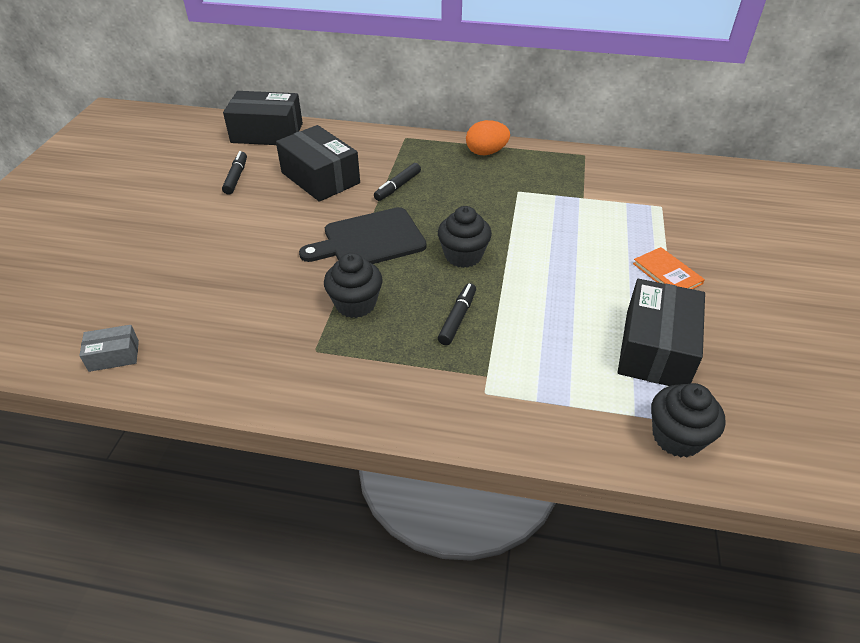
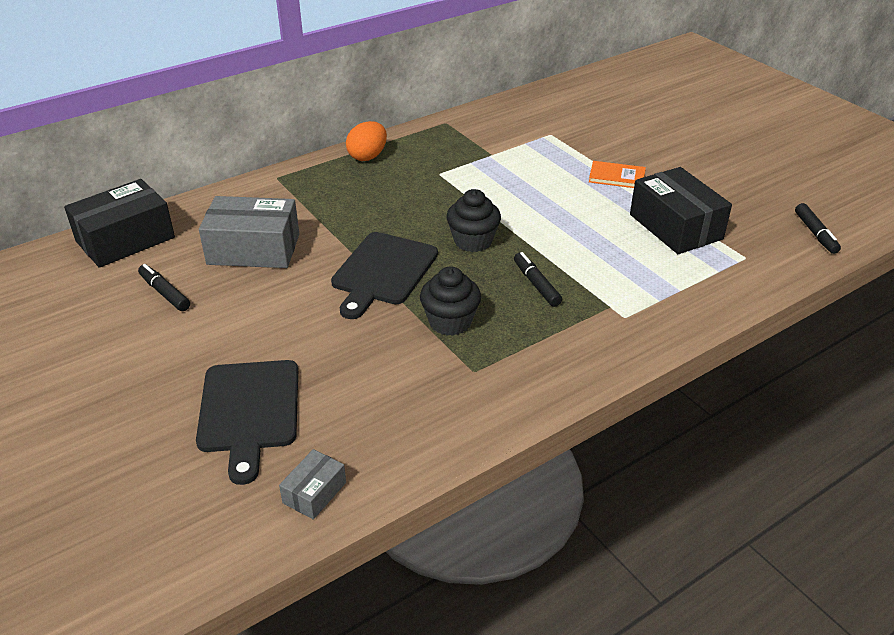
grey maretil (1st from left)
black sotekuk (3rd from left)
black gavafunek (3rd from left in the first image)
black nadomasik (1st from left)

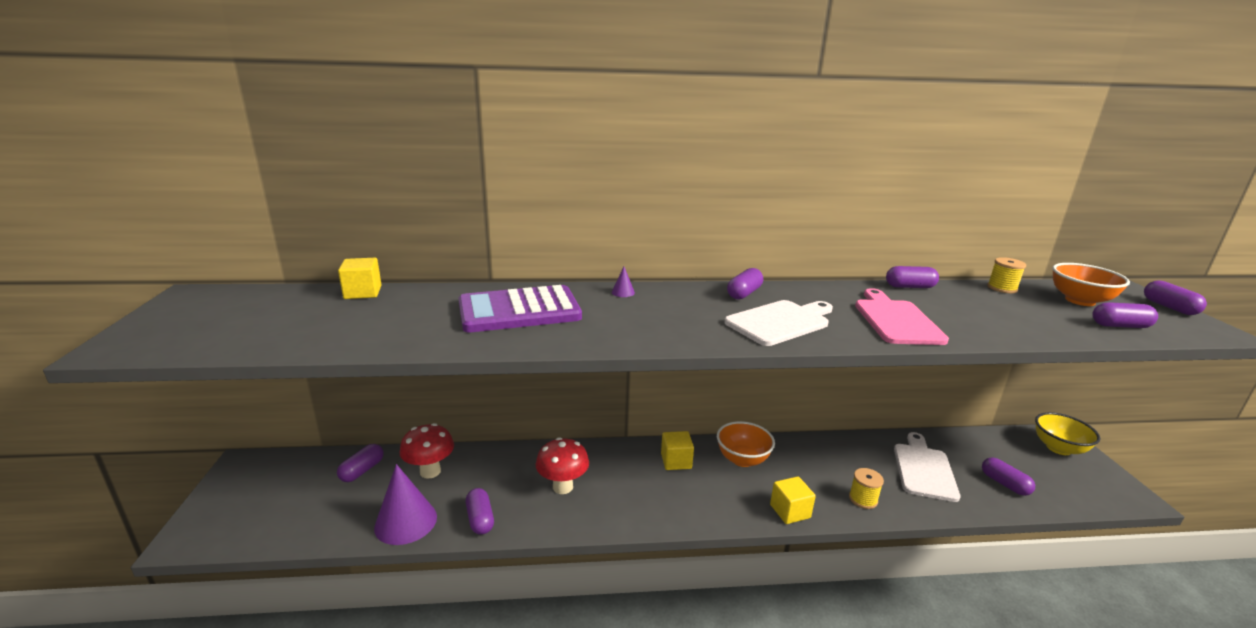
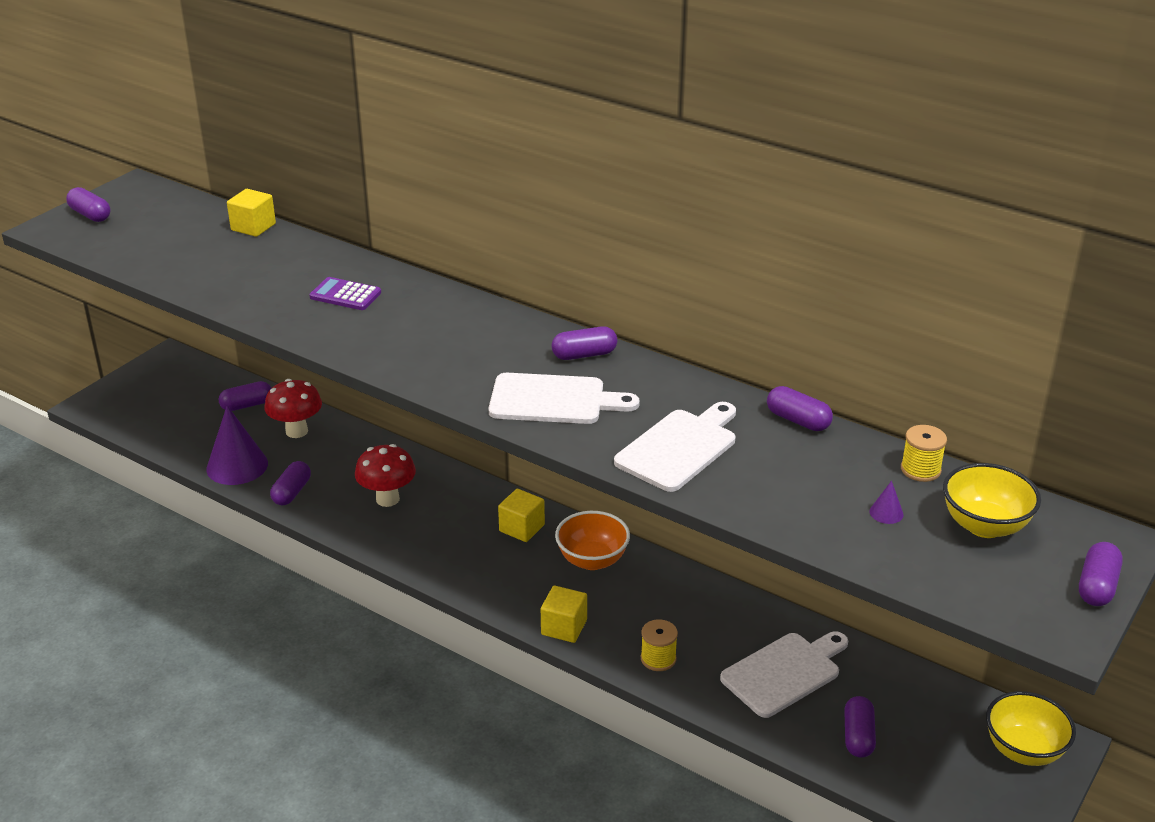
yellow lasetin (1st from left)
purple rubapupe (2nd from left)
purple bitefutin
white nadomasik (2nd from left)
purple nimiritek (1st from left)

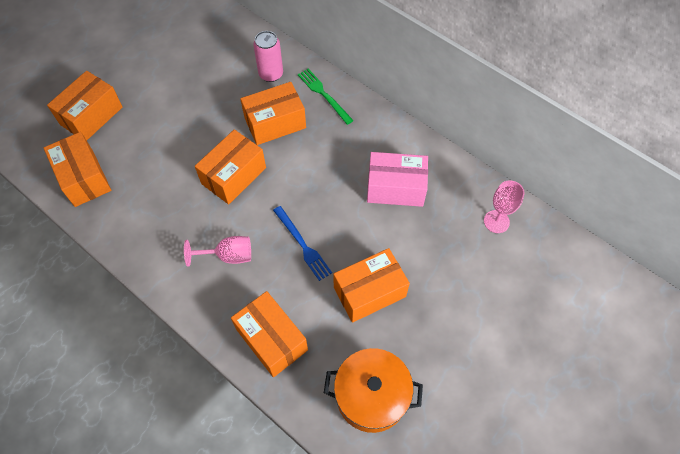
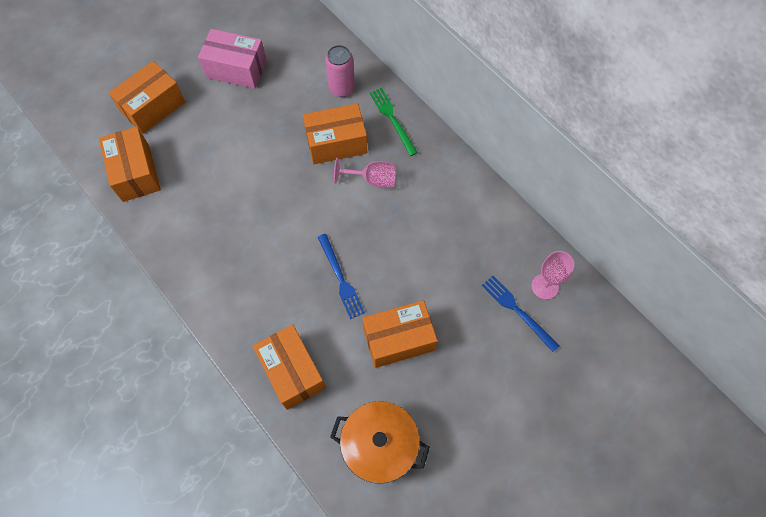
orange maretil (3rd from left in the first image)
pink maretil
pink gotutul (1st from left)
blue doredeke (2nd from left)

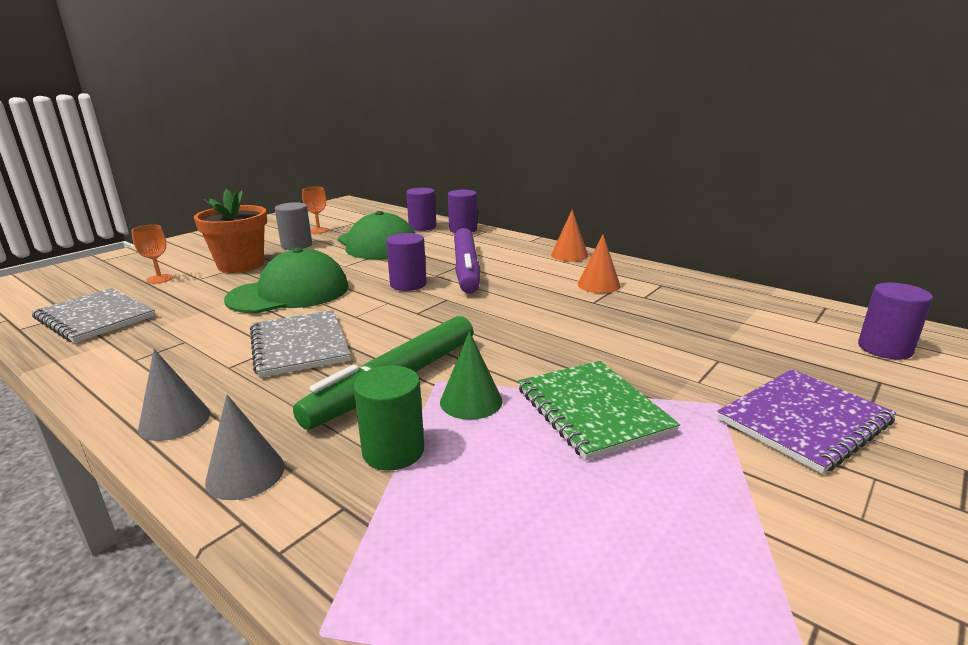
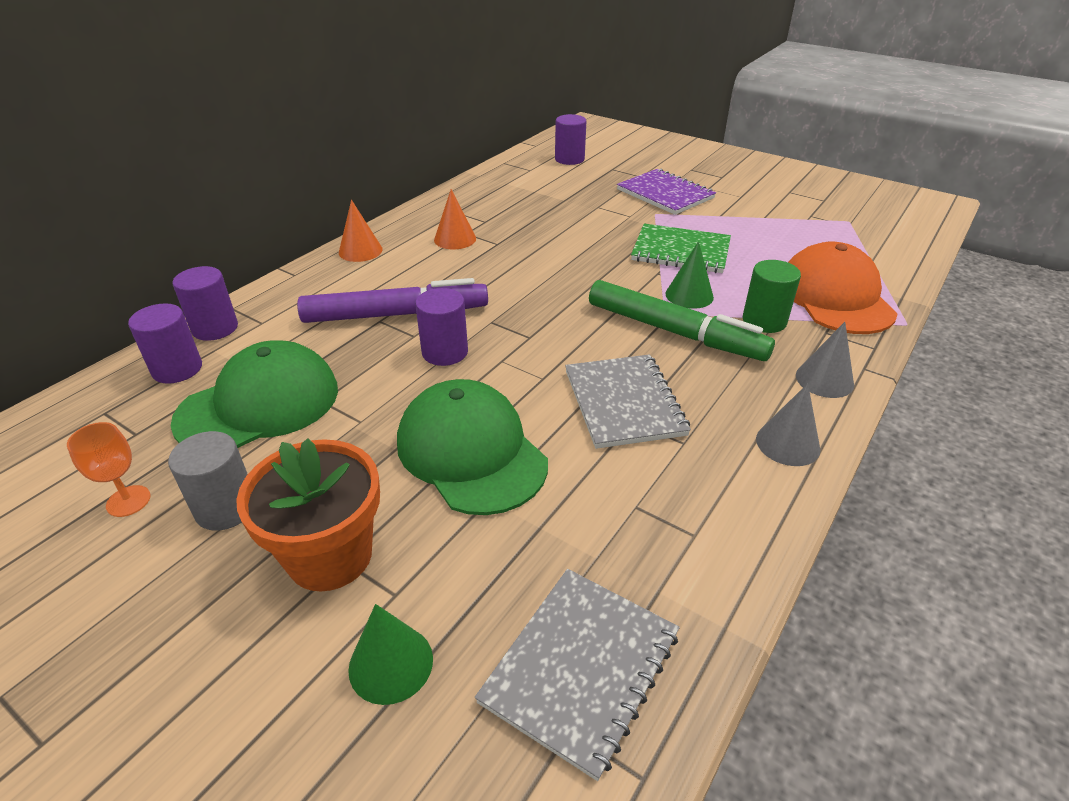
green rubapupe (1st from left)
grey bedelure (2nd from left)
green bedelure
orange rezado

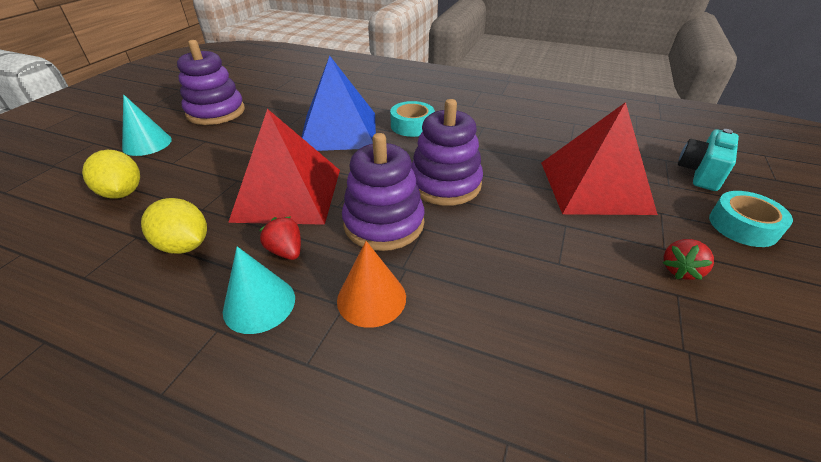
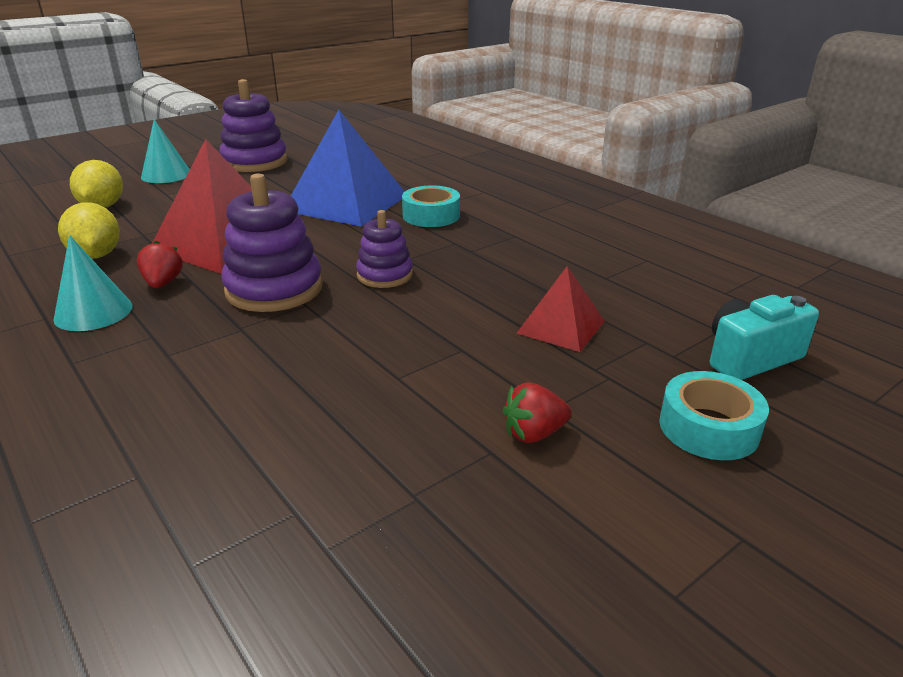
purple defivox (3rd from left)
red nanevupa (2nd from left)
orange rubapupe

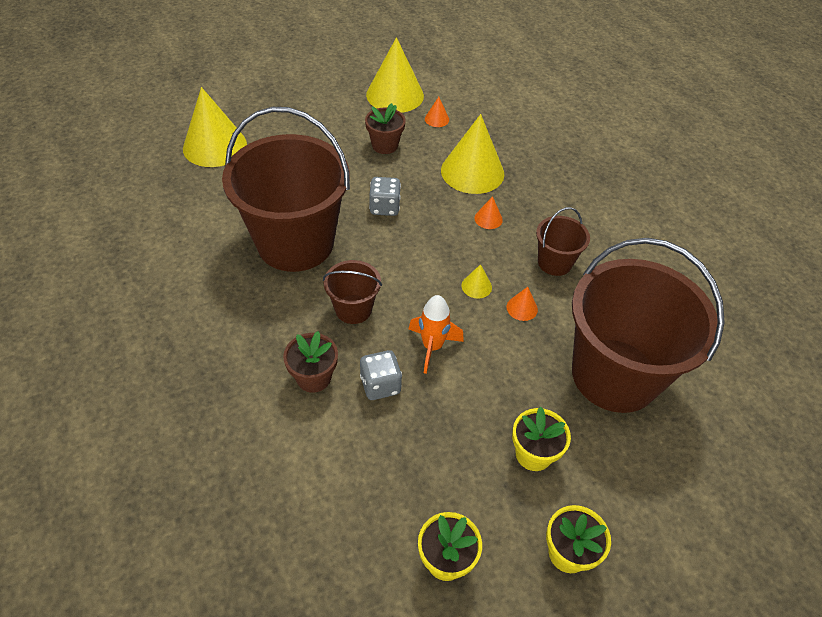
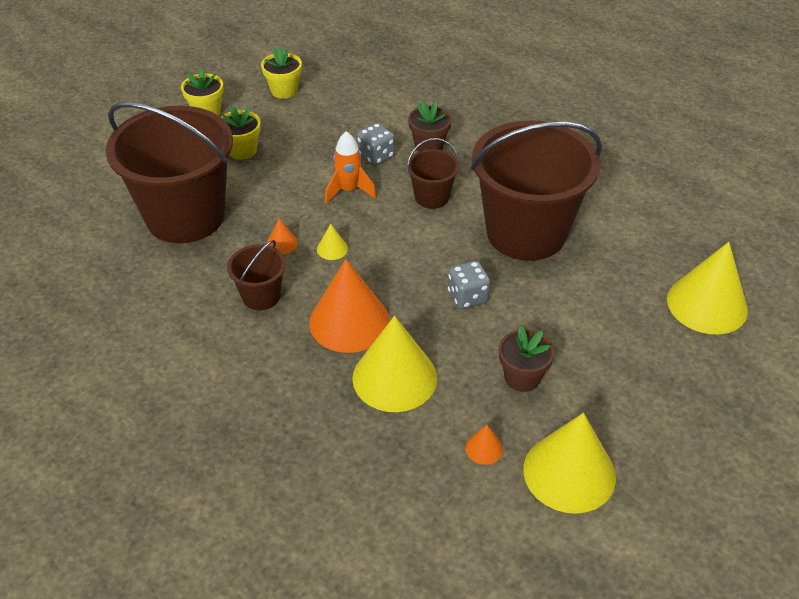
orange rubapupe (2nd from left)

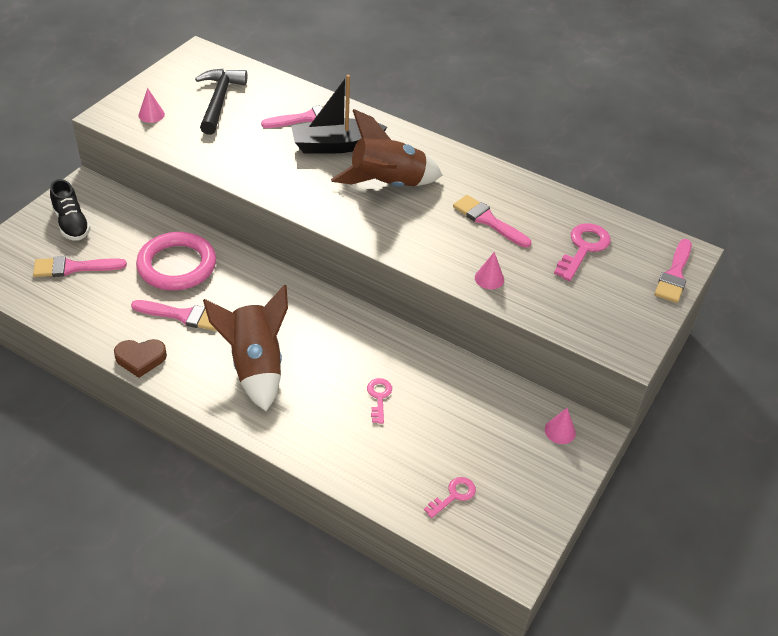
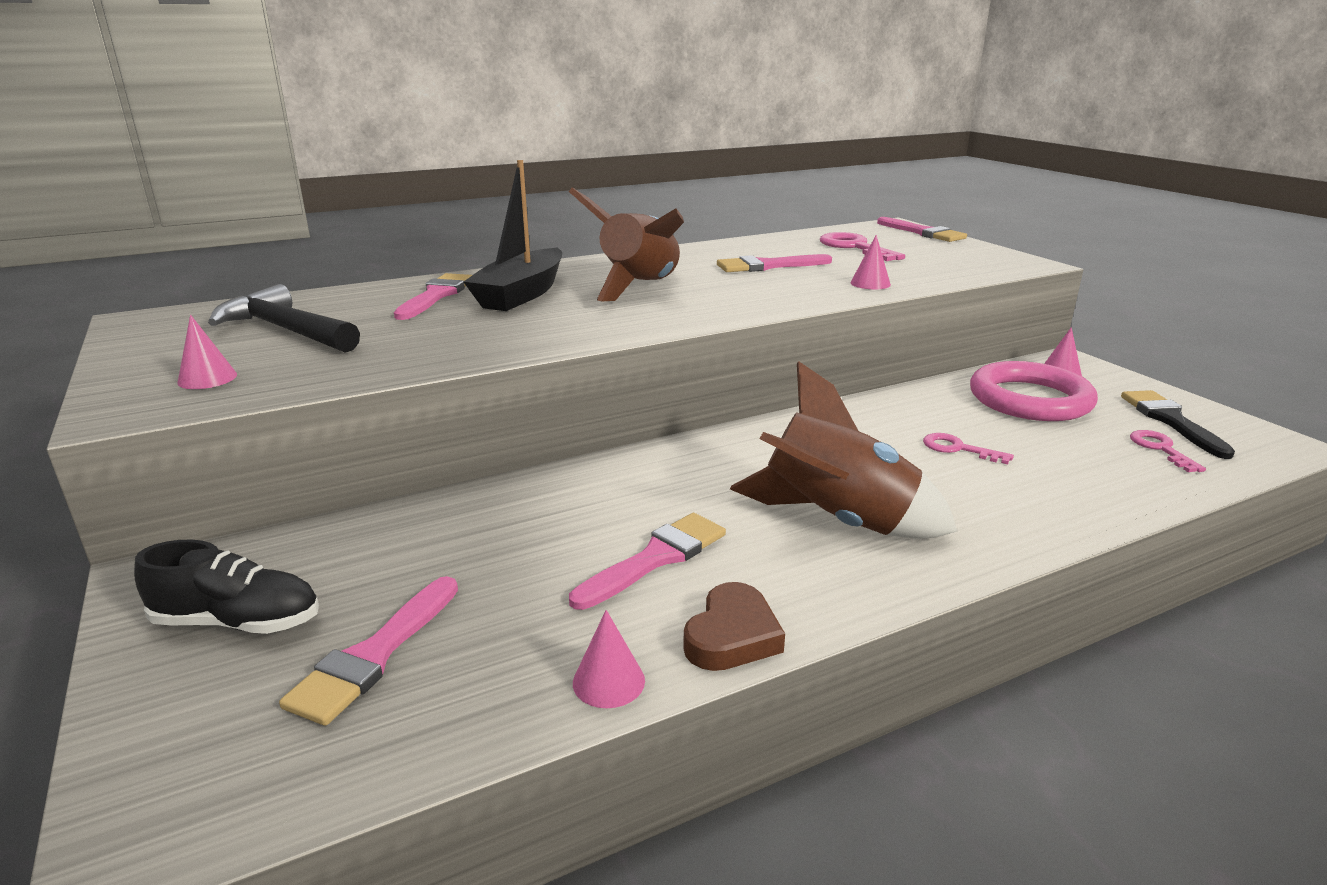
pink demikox
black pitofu
pink rubapupe (2nd from left)

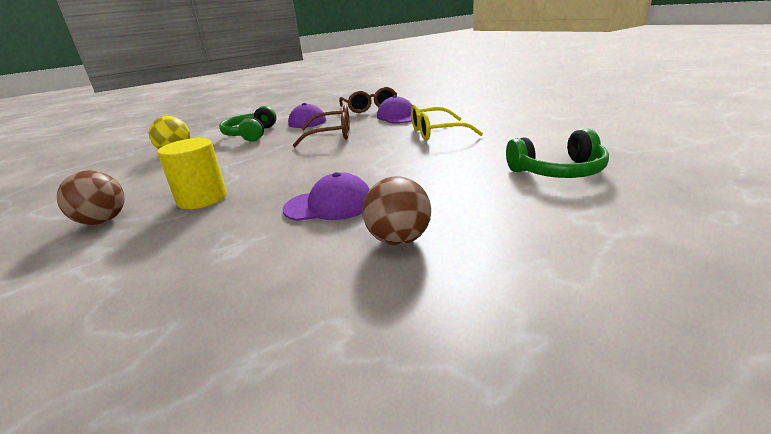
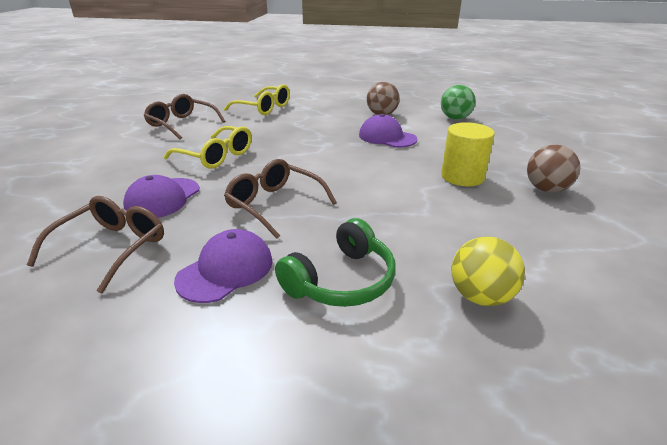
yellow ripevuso (2nd from left)
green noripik
brown ripevuso (2nd from left)

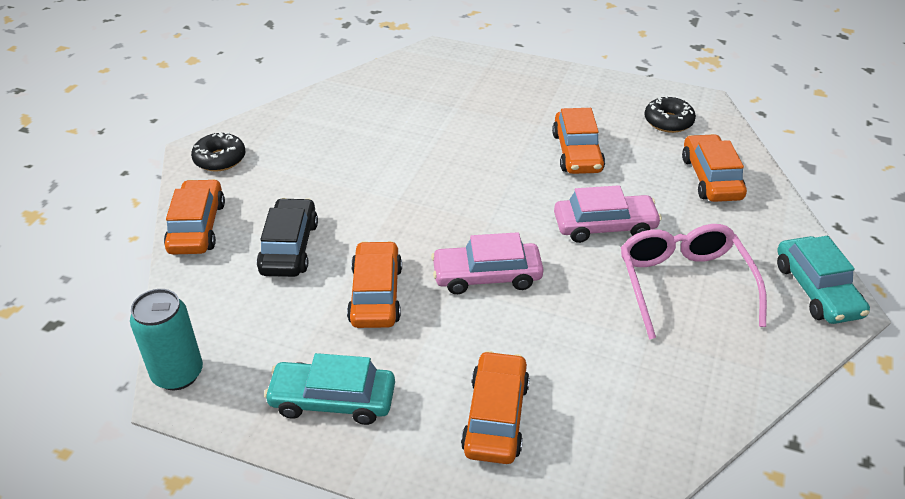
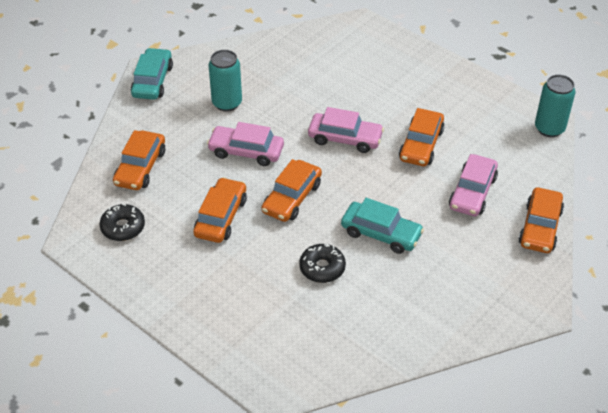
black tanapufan (2nd from left)
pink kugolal (3rd from left)
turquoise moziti (1st from left)
orange kugolal (3rd from left)
turquoise kugolal (2nd from left)

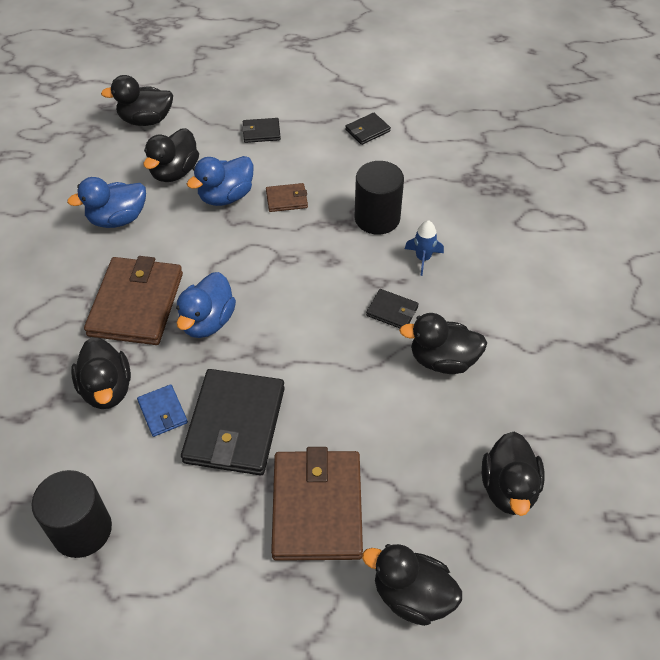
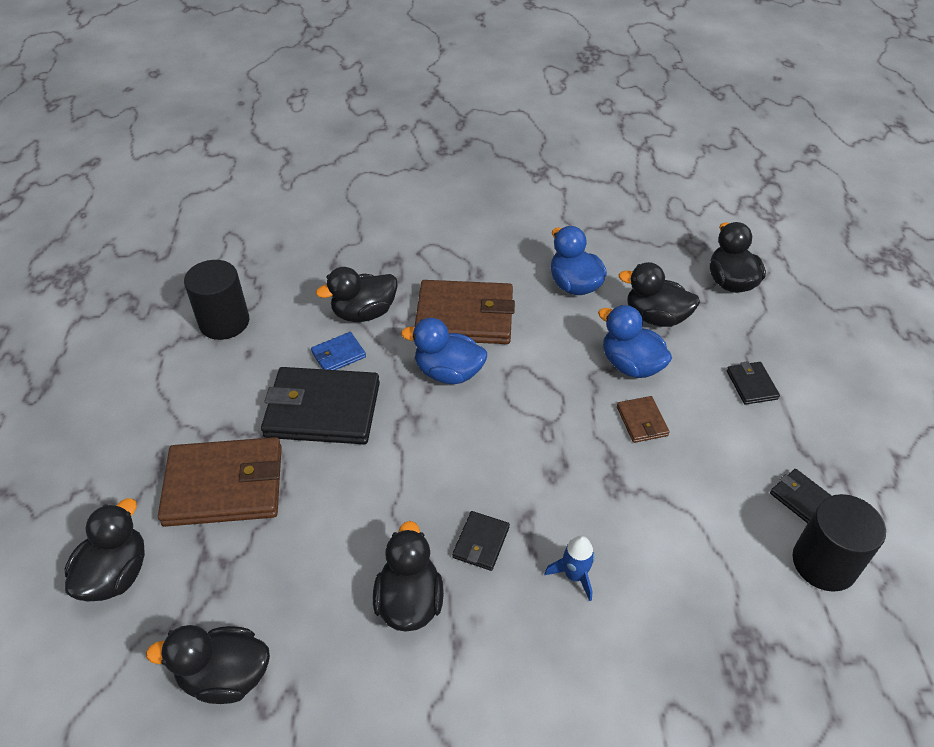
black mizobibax (2nd from left)

